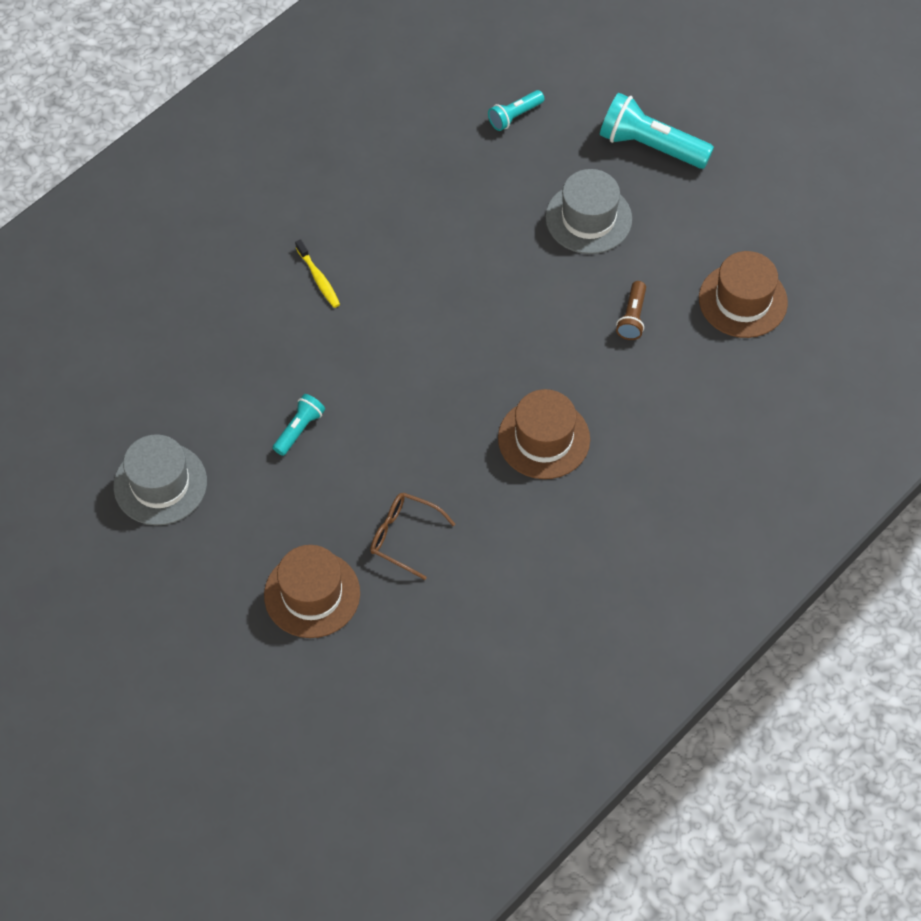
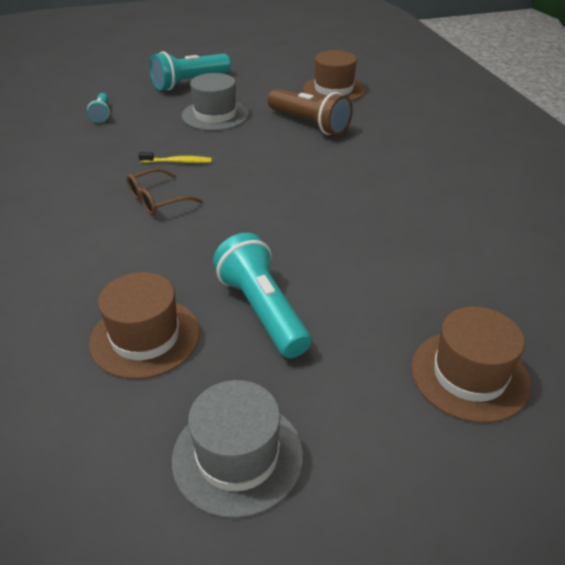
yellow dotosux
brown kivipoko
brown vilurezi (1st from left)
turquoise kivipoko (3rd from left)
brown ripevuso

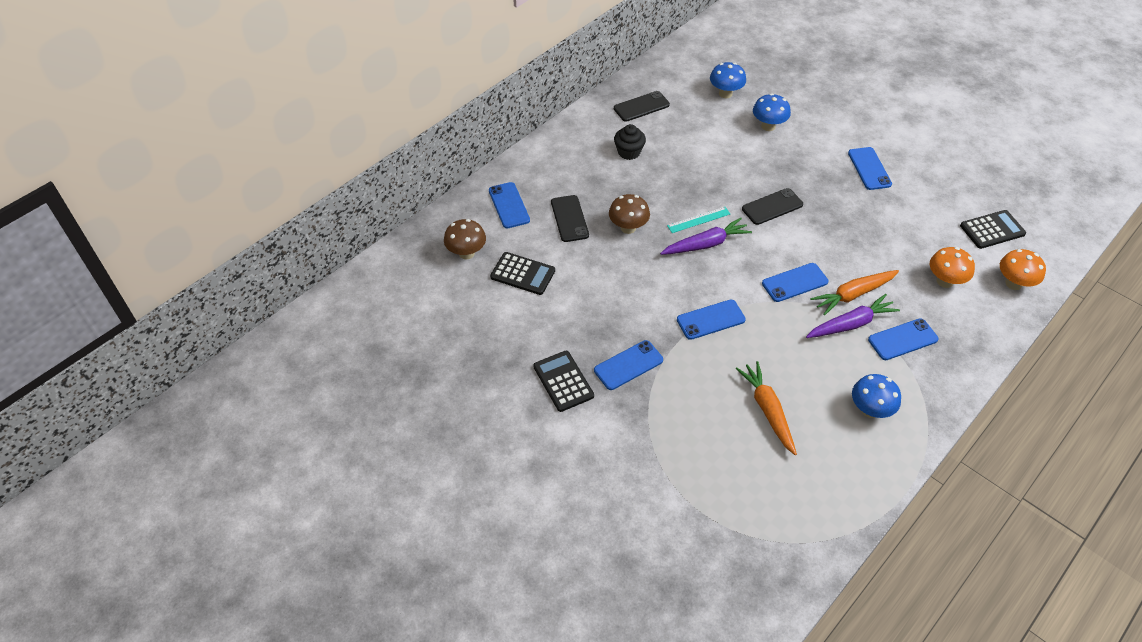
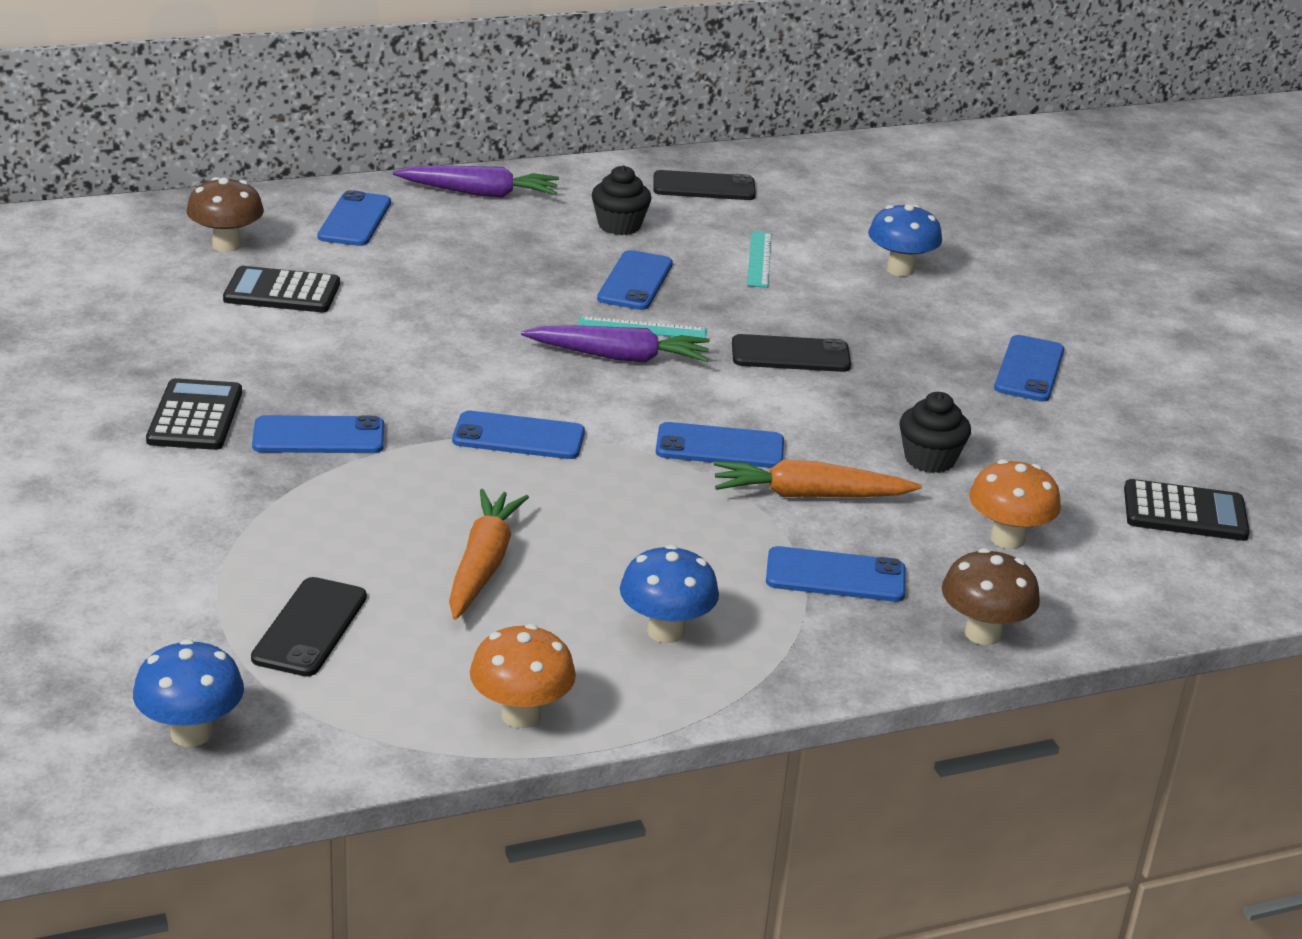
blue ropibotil (1st from left)
brown ropibotil (2nd from left)
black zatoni (1st from left)
orange ropibotil (1st from left)
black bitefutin (2nd from left)
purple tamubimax (1st from left)
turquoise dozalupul (2nd from left)
blue zatoni (4th from left)
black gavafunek (2nd from left)

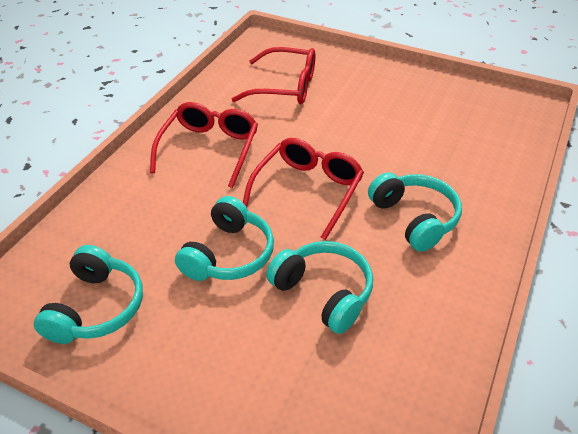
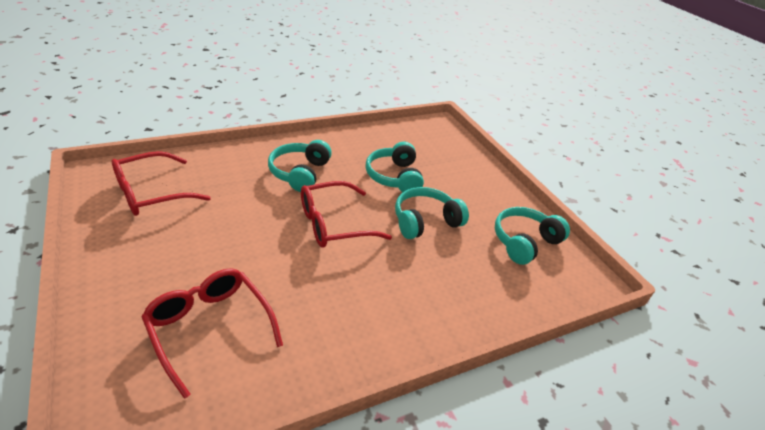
red ripevuso (1st from left)

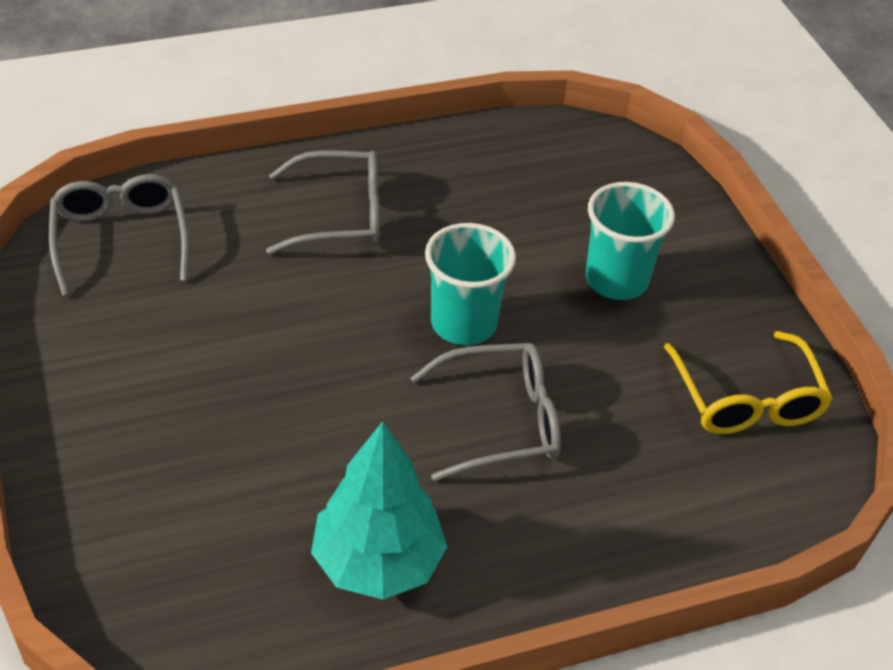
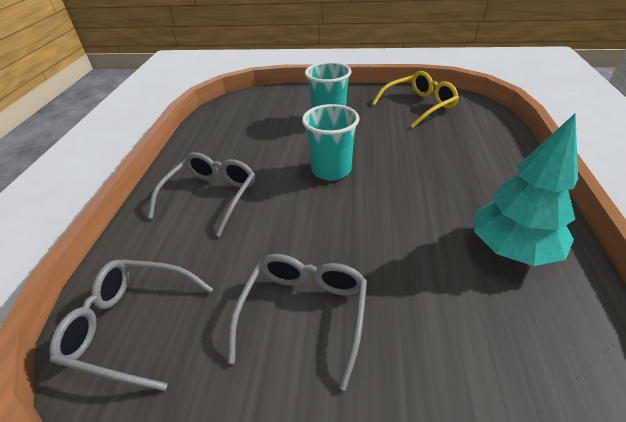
yellow ripevuso
grey ripevuso (3rd from left)

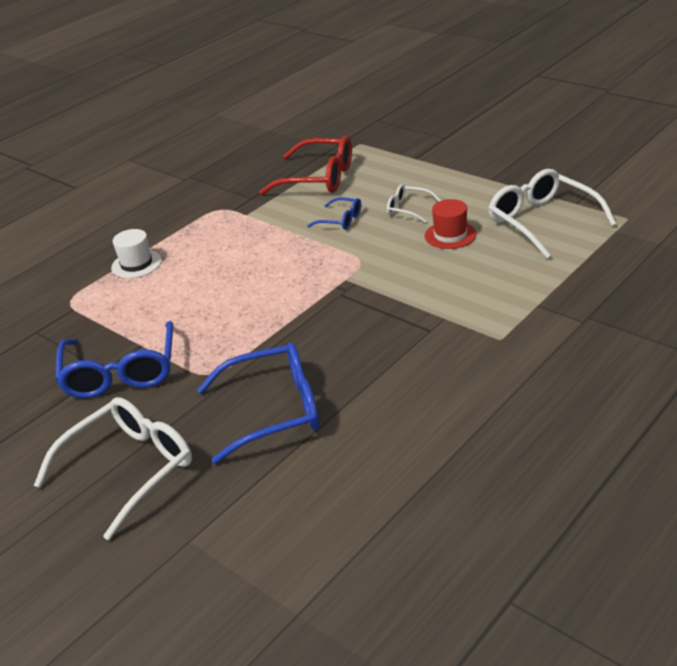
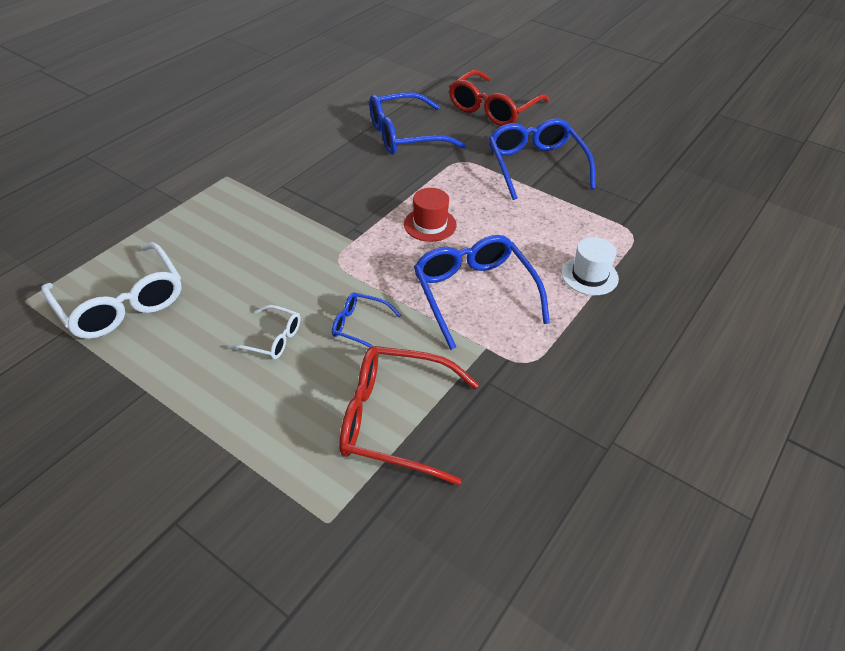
red vilurezi
red ripevuso (2nd from left)
blue ripevuso (3rd from left)

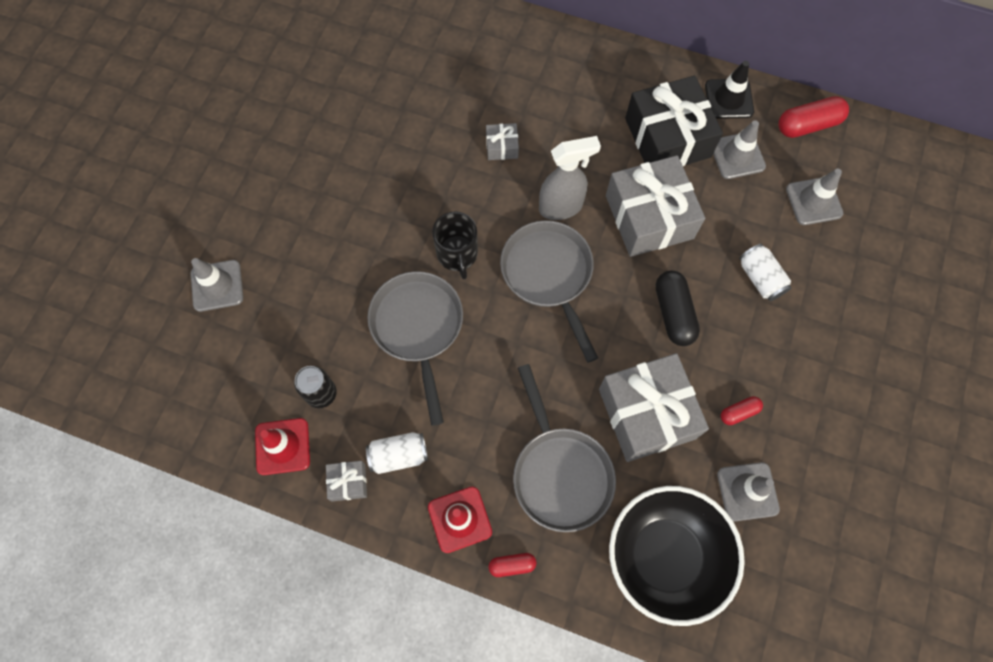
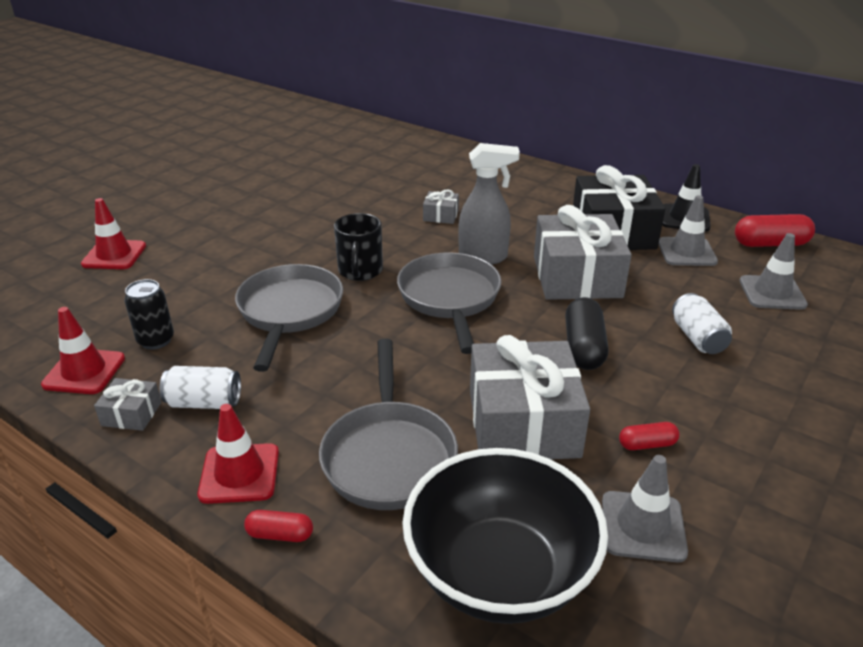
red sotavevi (2nd from left)

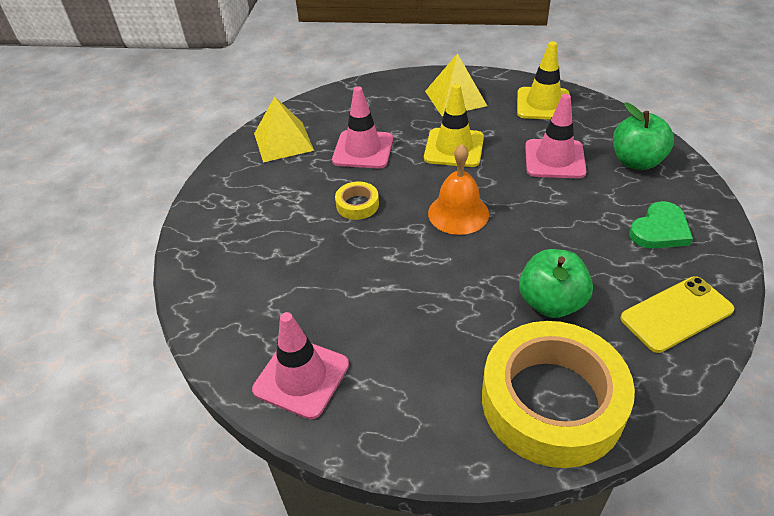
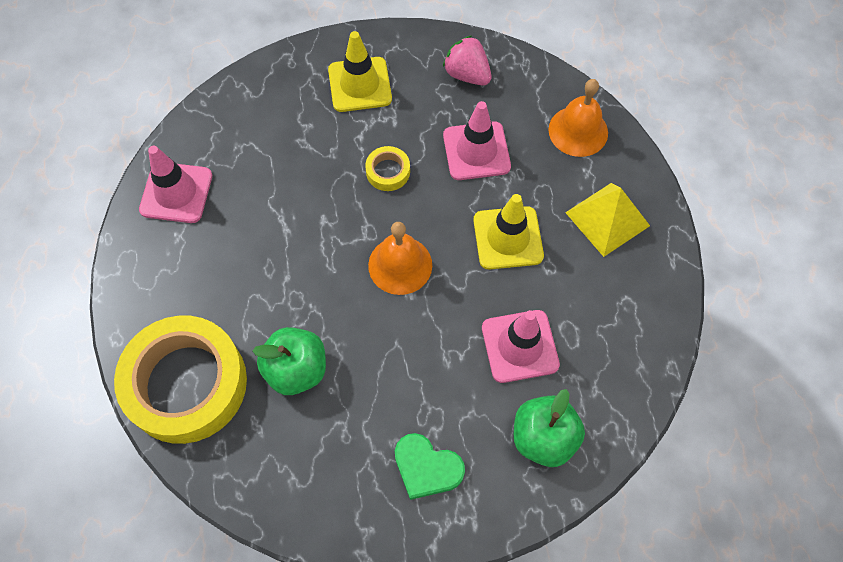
yellow sotavevi (1st from left)
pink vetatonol
yellow zatoni
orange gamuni (2nd from left)

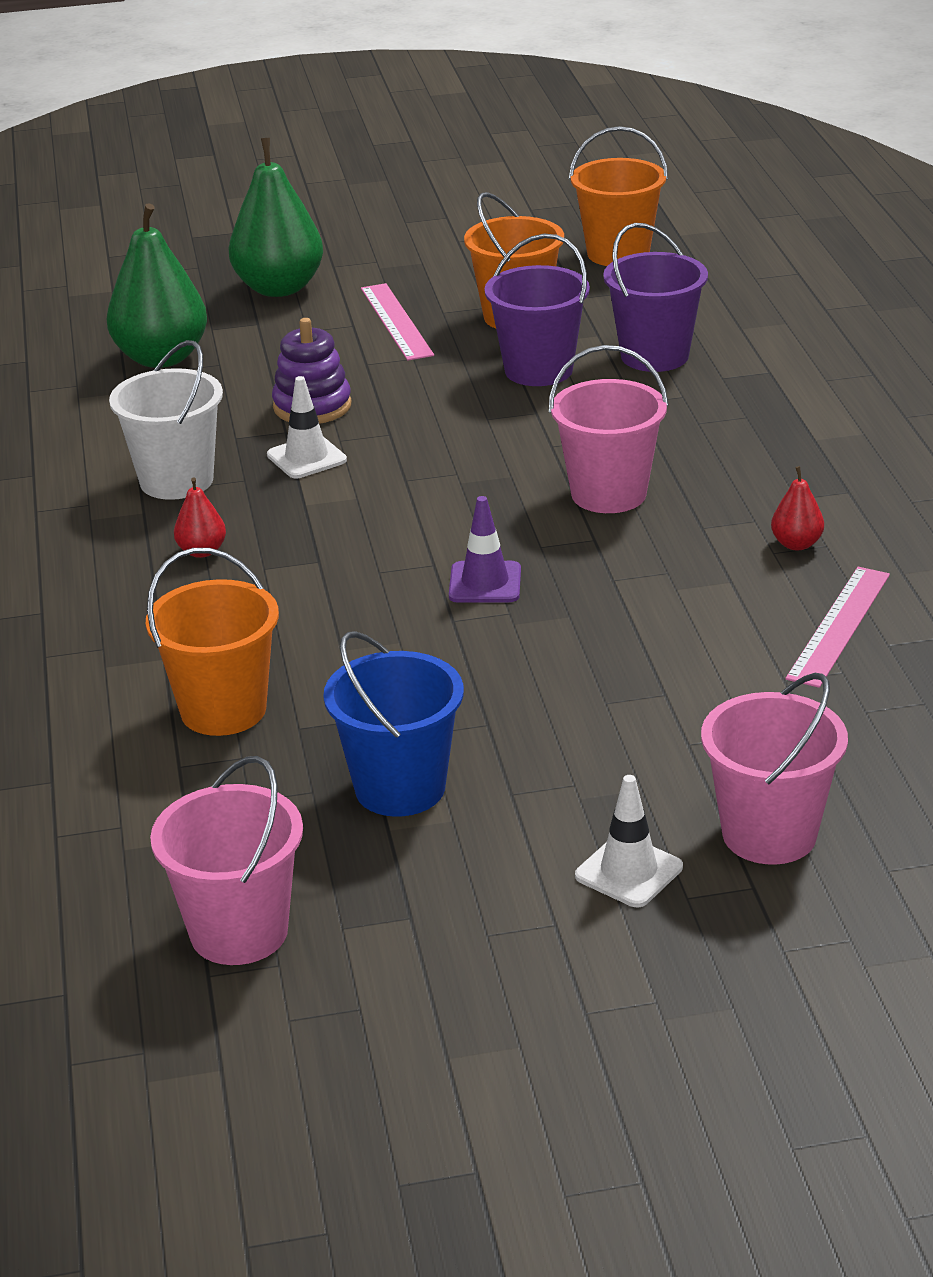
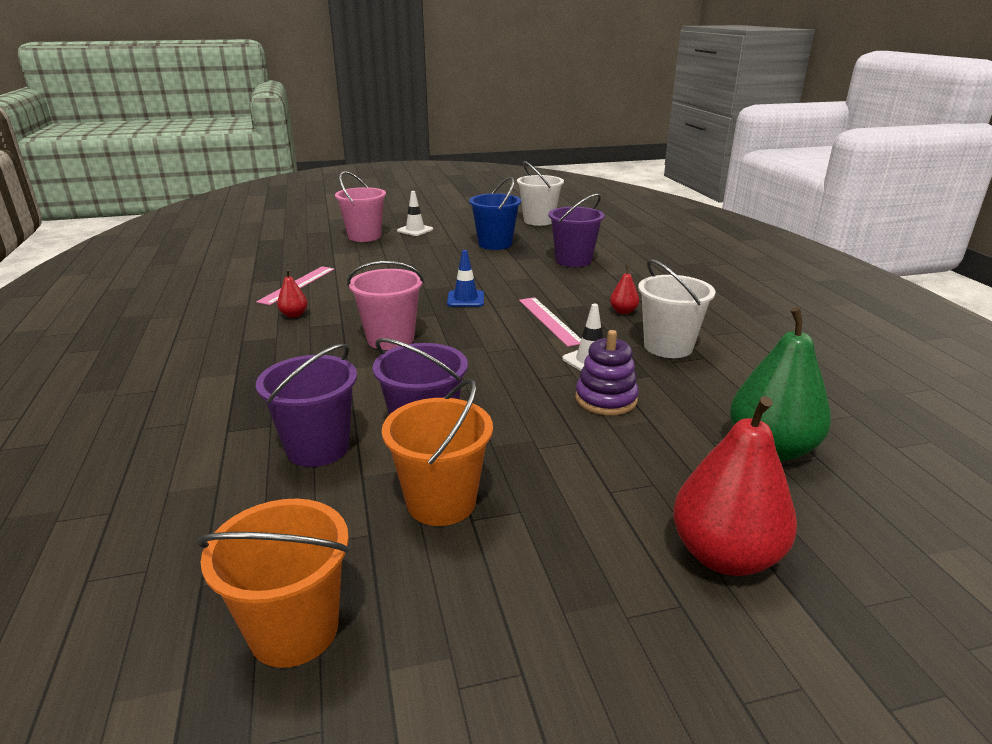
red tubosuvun (3rd from left)
pink dozalupul (2nd from left)
blue sotavevi
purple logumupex (3rd from left)
white logumupex (1st from left)

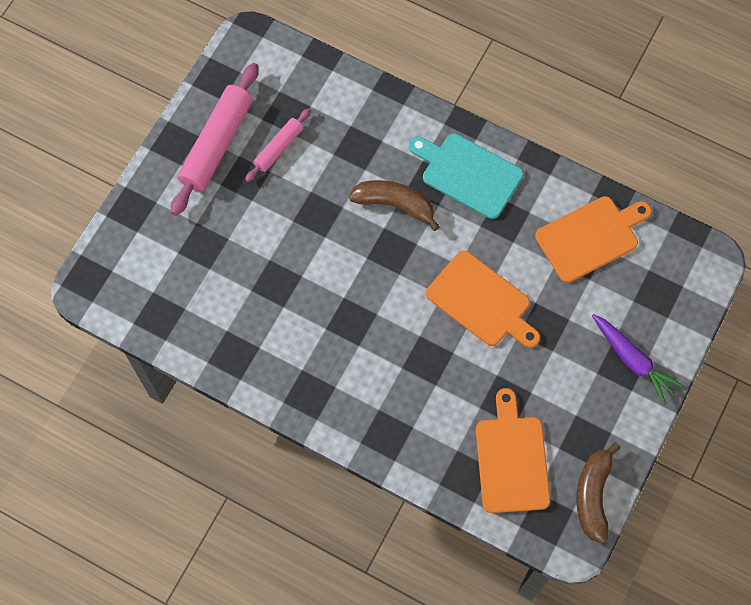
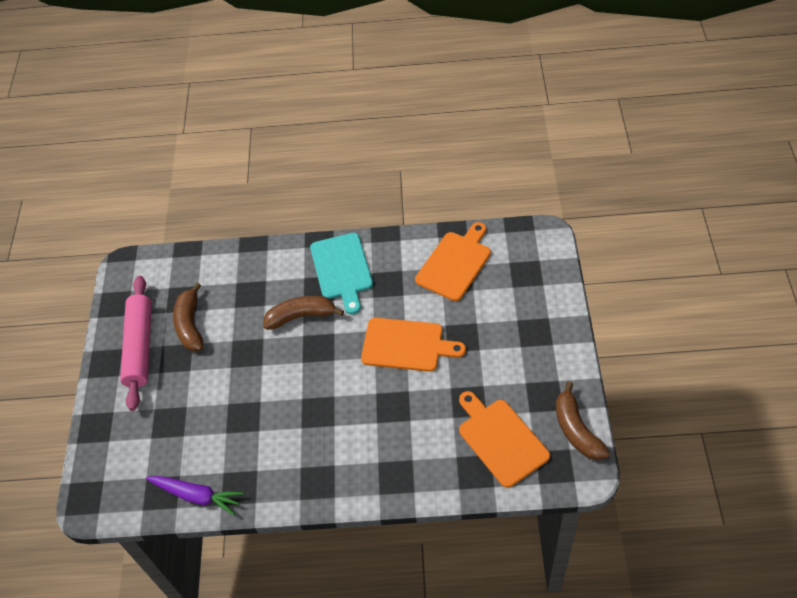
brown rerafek (1st from left)
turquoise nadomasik
purple tamubimax

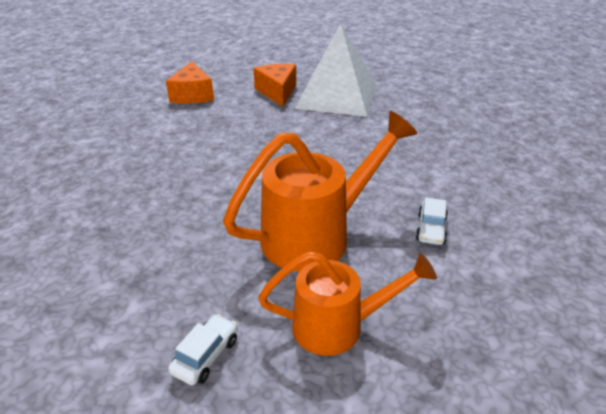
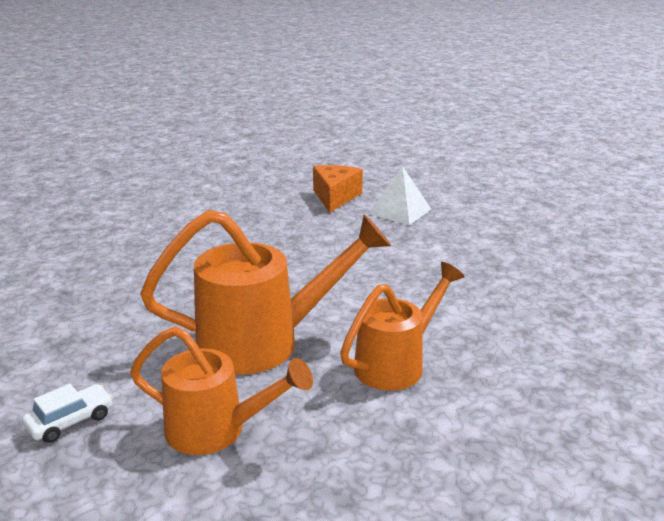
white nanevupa
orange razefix (1st from left in the first image)
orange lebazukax (3rd from left)

